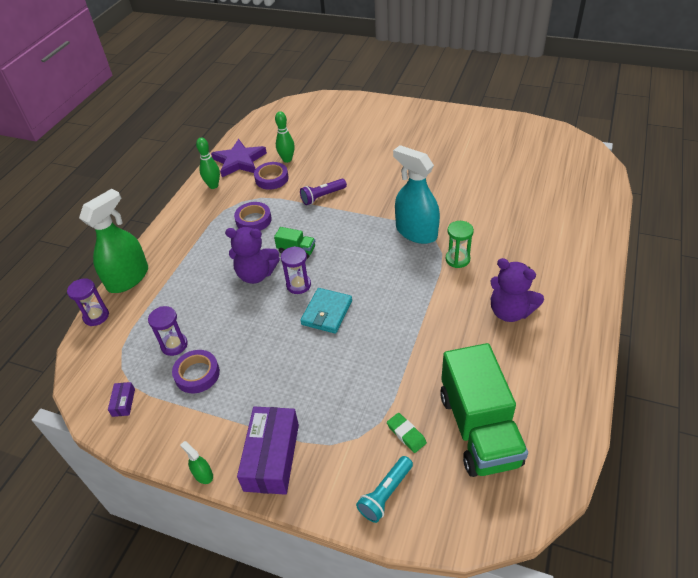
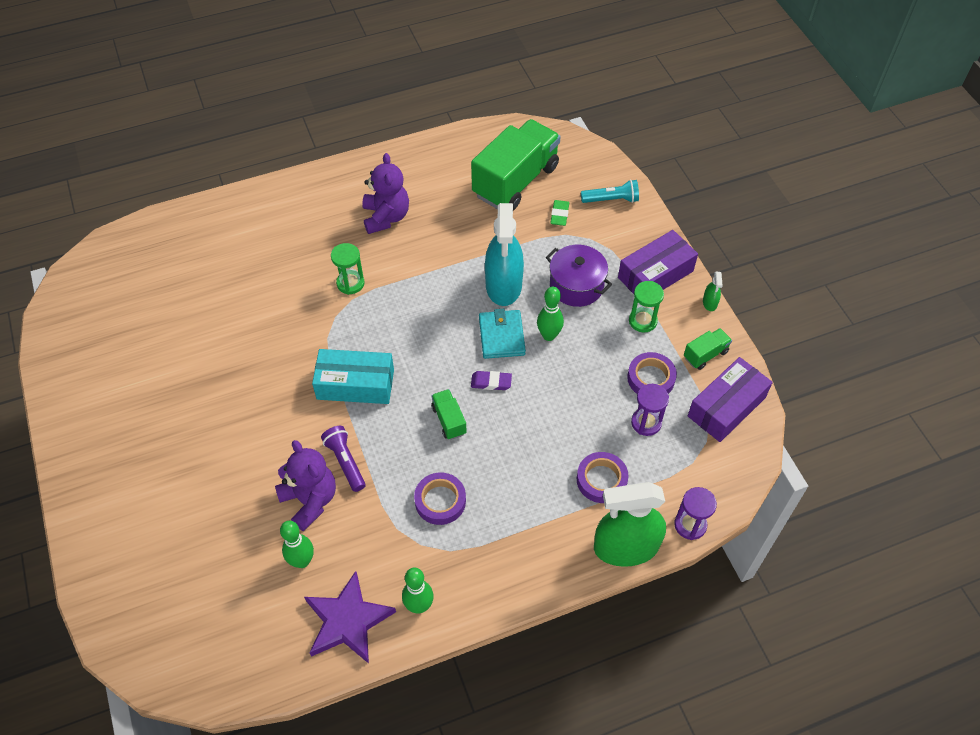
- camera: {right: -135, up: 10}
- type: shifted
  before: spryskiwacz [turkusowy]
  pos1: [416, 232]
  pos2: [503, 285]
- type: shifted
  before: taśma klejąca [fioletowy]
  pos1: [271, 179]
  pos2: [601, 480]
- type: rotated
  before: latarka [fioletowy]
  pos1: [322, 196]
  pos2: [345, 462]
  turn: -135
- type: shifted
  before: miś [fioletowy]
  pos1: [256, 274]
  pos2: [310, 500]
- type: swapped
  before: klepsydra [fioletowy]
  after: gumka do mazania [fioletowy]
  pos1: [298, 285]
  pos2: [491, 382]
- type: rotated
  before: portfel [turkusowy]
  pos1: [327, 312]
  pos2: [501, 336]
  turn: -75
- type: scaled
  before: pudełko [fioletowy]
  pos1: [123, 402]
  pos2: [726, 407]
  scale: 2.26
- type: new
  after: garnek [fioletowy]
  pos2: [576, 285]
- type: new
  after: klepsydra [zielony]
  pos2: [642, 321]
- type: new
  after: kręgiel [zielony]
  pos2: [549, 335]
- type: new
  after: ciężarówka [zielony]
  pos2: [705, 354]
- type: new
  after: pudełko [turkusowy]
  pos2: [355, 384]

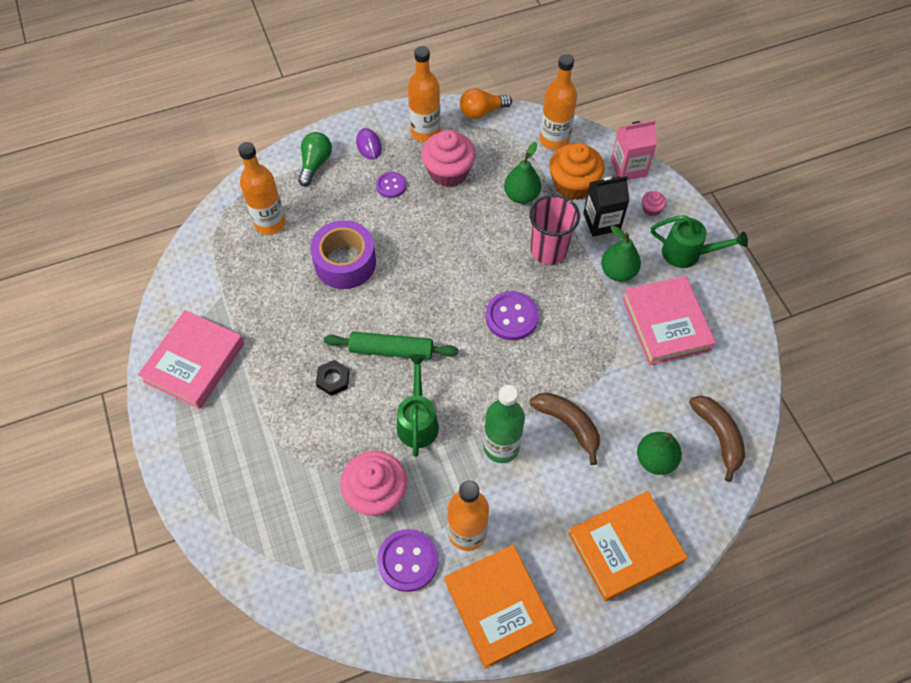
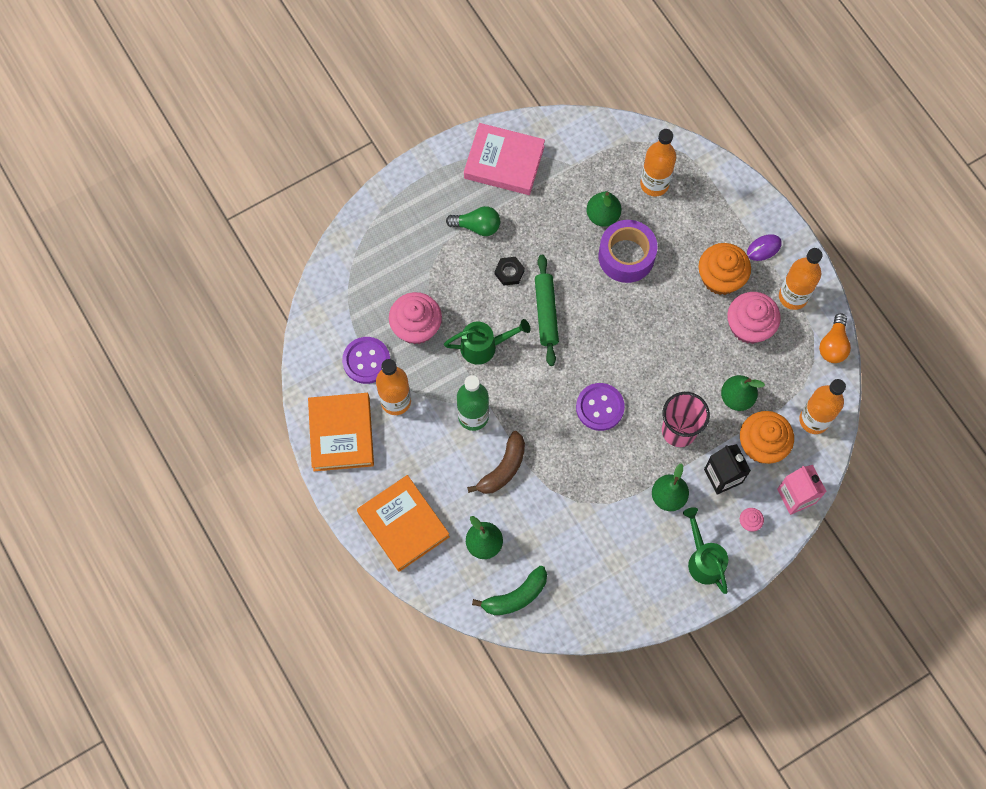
- camera: {right: 80, up: 10}
- type: rotated
  before: żarówka [pomarańczowy]
  pos1: [482, 111]
  pos2: [833, 345]
  turn: -135
- type: shifted
  before: żarówka [zielony]
  pos1: [315, 164]
  pos2: [477, 226]
- type: swapped
  before: guzik [fioletowy]
  after: muffinka [pomarańczowy]
  pos1: [391, 185]
  pos2: [720, 278]
- type: rotated
  before: konewka [zielony]
  pos1: [687, 253]
  pos2: [703, 560]
  turn: 150
- type: gone
  before: książka [różowy]
  pos1: [666, 324]
- type: repainted
  before: banan [brązowy]
  after: banan [zielony]
  pos1: [718, 436]
  pos2: [516, 596]
- type: rotated
  before: książka [pomarańczowy]
  pos1: [499, 607]
  pos2: [341, 434]
  turn: -60
- type: new
  after: gruszka [zielony]
  pos2: [602, 216]

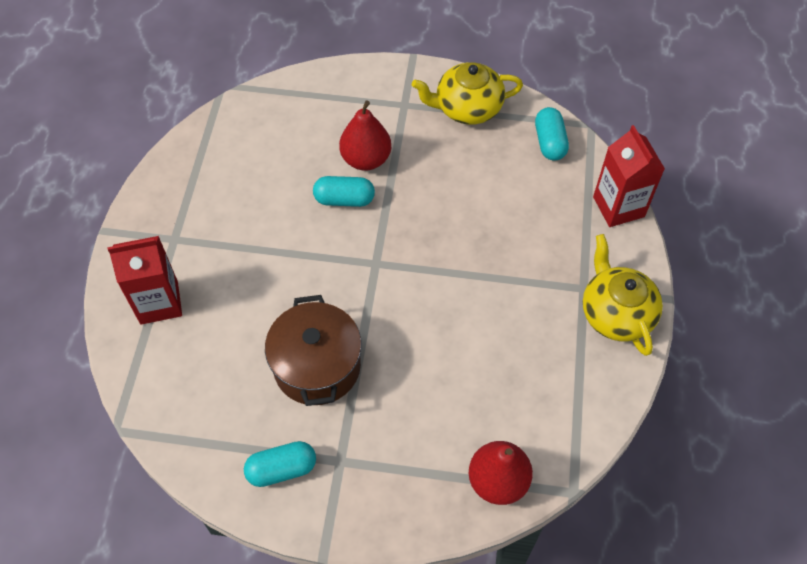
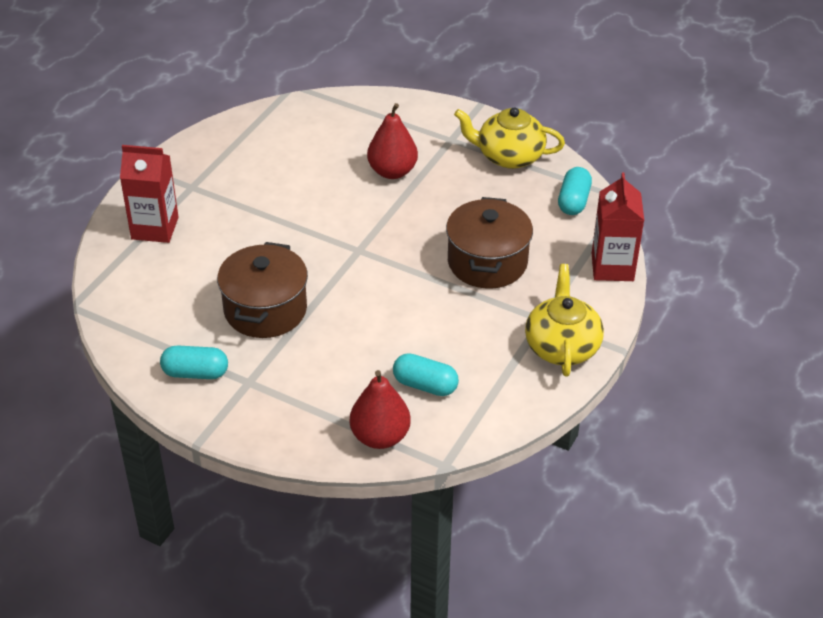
- camera: {right: 20, up: -15}
- type: shifted
  before: kapsułka [turkusowy]
  pos1: [344, 199]
  pos2: [425, 385]
- type: new
  after: garnek [brązowy]
  pos2: [487, 262]

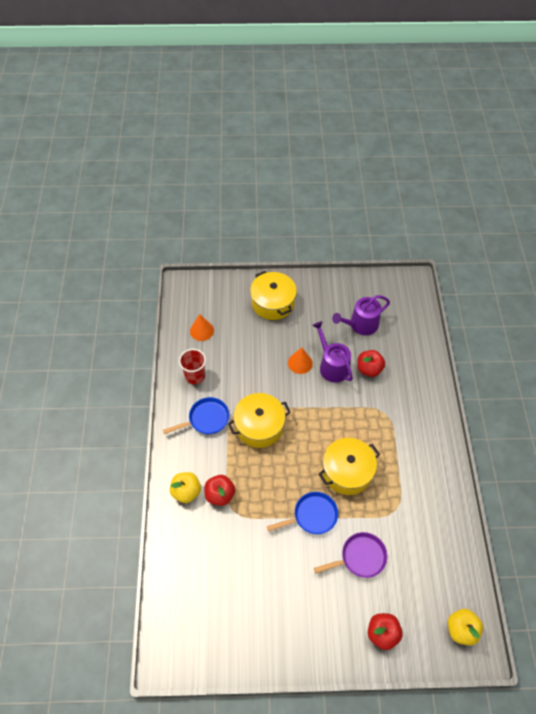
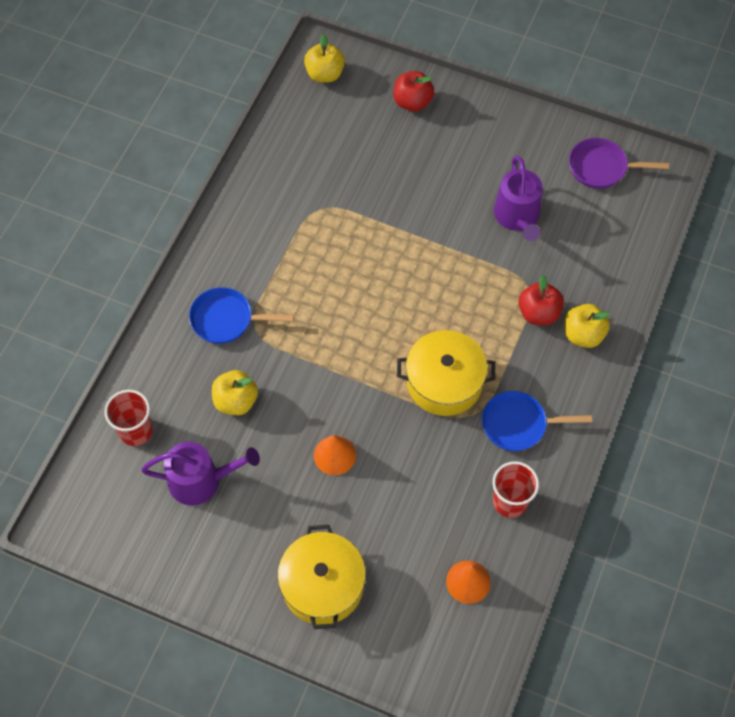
- camera: {right: -155, up: 5}
- type: shifted
  before: konewka [fioletowy]
  pos1: [332, 365]
  pos2: [517, 217]
- type: repainted
  before: jabłko [czerwony]
  after: jabłko [żółty]
  pos1: [369, 369]
  pos2: [236, 401]
- type: gone
  before: garnek [żółty]
  pos1: [347, 471]
- type: shifted
  before: patelnia [niebieski]
  pos1: [312, 516]
  pos2: [226, 319]
- type: shifted
  before: patelnia [fioletowy]
  pos1: [360, 557]
  pos2: [601, 167]
- type: new
  after: szklanka [czerwony]
  pos2: [136, 431]

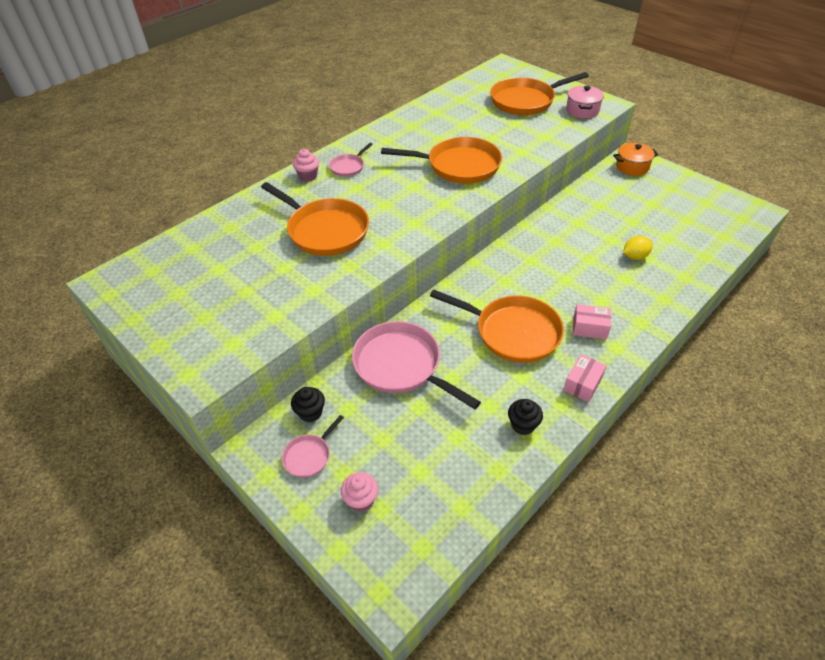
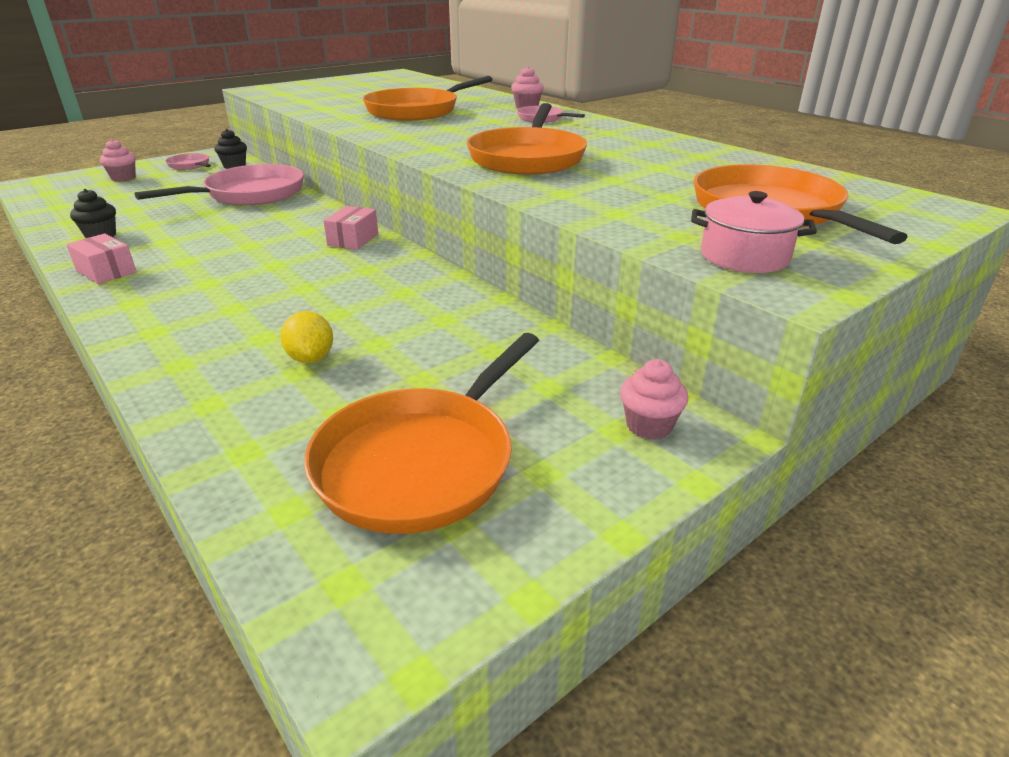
- camera: {right: 95, up: -15}
- type: swapped
  before: garnek [pomarańczowy]
  after: muffinka [różowy]
  pos1: [632, 167]
  pos2: [649, 426]
- type: shifted
  before: patelnia [pomarańczowy]
  pos1: [512, 332]
  pos2: [421, 461]
- type: shifted
  before: pudełko [różowy]
  pos1: [589, 328]
  pos2: [353, 240]

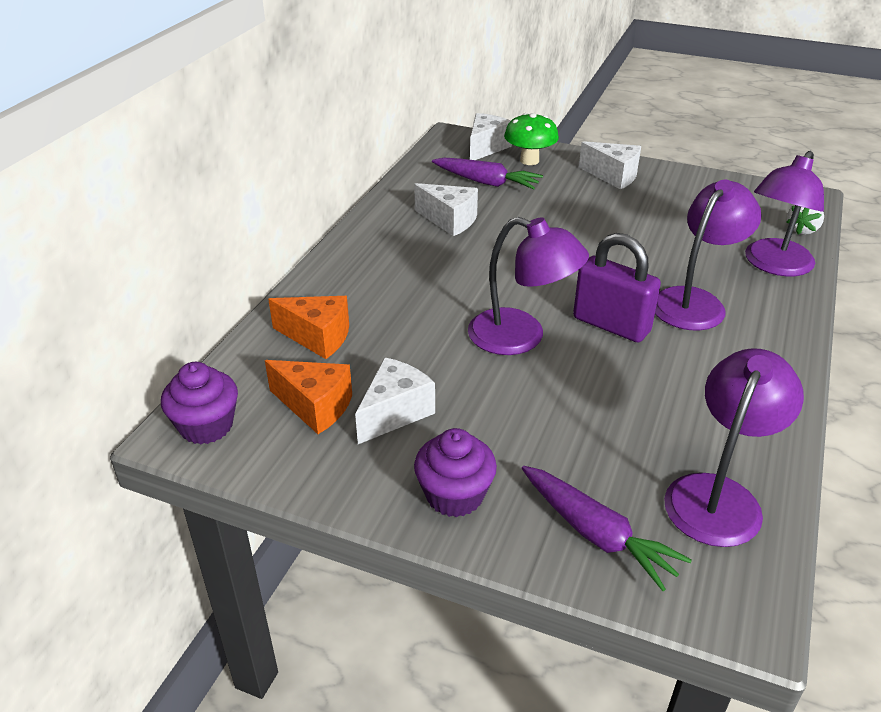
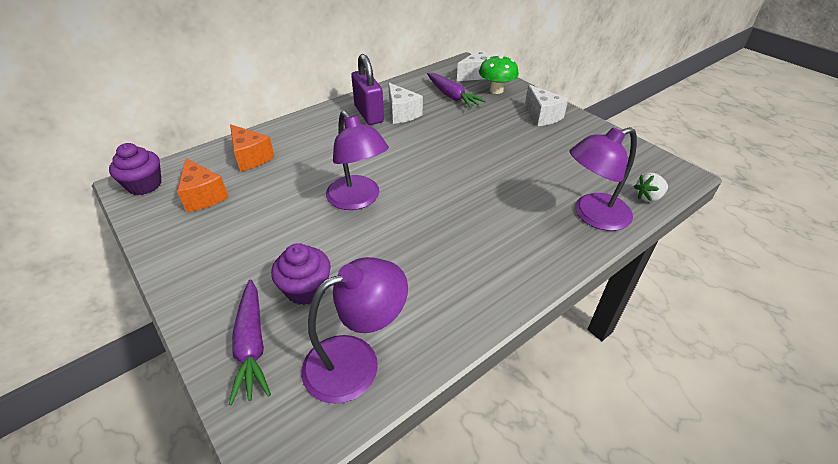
- camera: {right: 30, up: 5}
- type: gone
  before: lampka [fioletowy]
  pos1: [695, 302]
- type: shifted
  before: kłódka [fioletowy]
  pos1: [611, 325]
  pos2: [369, 114]
- type: gone
  before: ser [biały]
  pos1: [394, 412]
- type: shifted
  before: muffinka [fioletowy]
  pos1: [454, 495]
  pos2: [306, 289]

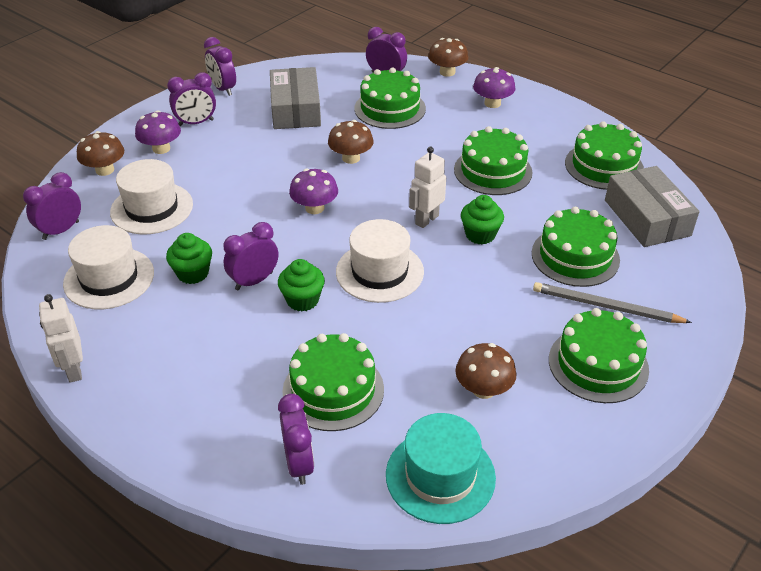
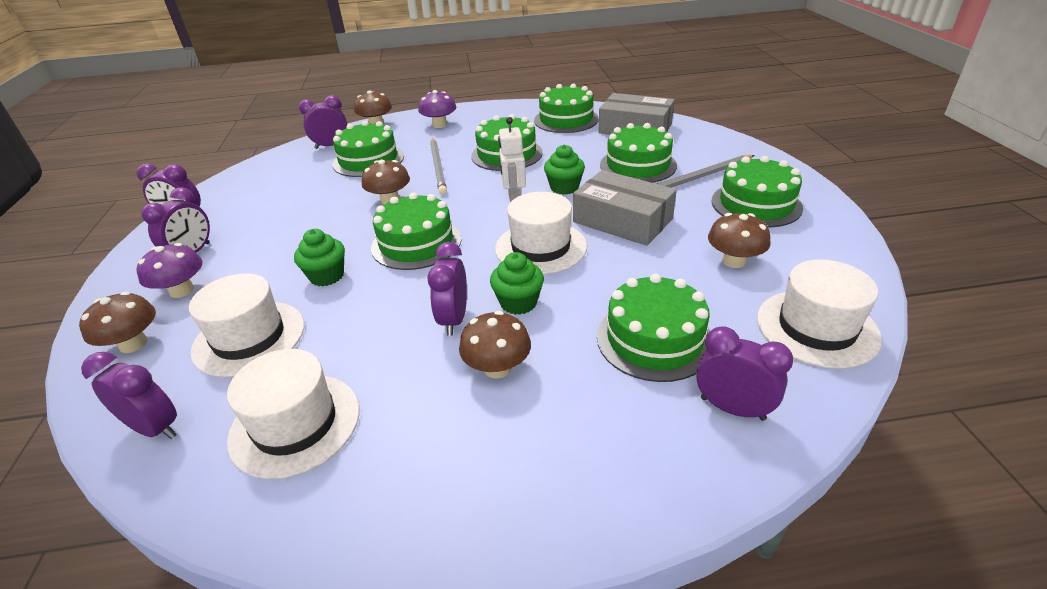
- camera: {right: -45, up: -5}
- type: shifted
  before: pudełko [szary]
  pos1: [295, 109]
  pos2: [622, 220]
- type: swapped
  before: grzyb [fioletowy]
  after: tort [zielony]
  pos1: [314, 208]
  pos2: [416, 243]
- type: rotated
  before: budzik [fioletowy]
  pos1: [61, 230]
  pos2: [155, 428]
  turn: 120
- type: shifted
  before: muffinka [zielony]
  pos1: [193, 273]
  pos2: [327, 276]
- type: gone
  before: robot [biały]
  pos1: [73, 370]
- type: repainted
  before: kapelusz [turkusowy]
  after: kapelusz [biały]
  pos1: [440, 476]
  pos2: [816, 328]
- type: new
  after: ołówek [szary]
  pos2: [438, 167]
- type: new
  after: grzyb [brązowy]
  pos2: [497, 368]

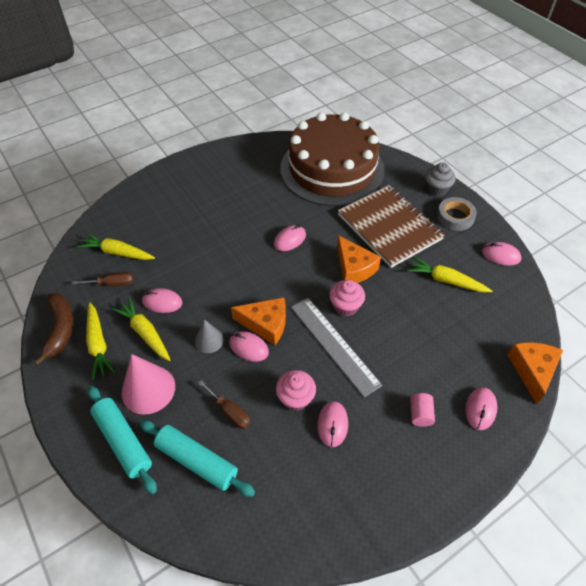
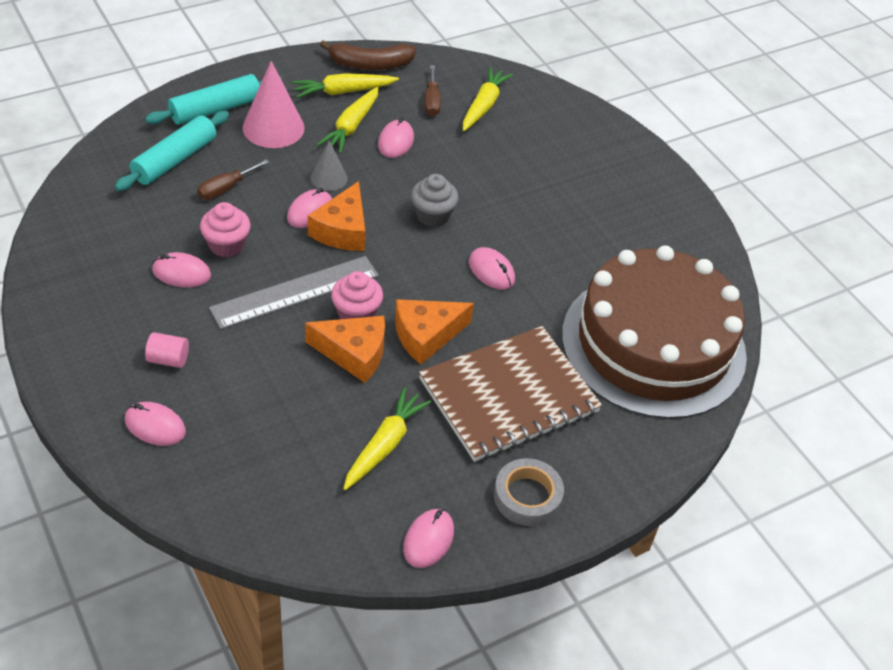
- camera: {right: 90, up: -5}
- type: shifted
  before: muffinka [szary]
  pos1: [436, 189]
  pos2: [432, 215]
- type: rotated
  before: marchewka [żółty]
  pos1: [145, 333]
  pos2: [351, 126]
  turn: 150
- type: shifted
  before: ser [pomarańczowy]
  pos1: [532, 371]
  pos2: [354, 353]

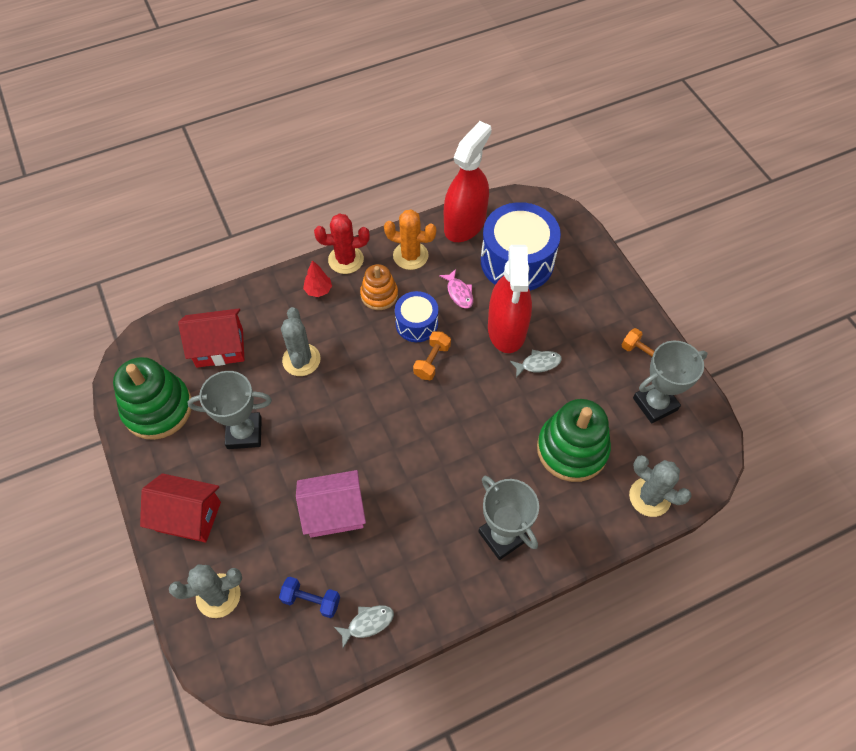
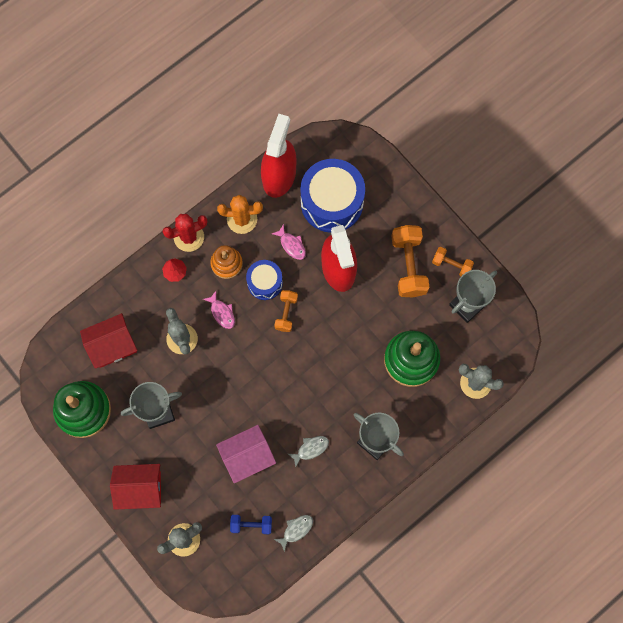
- camera: {right: -15, up: 15}
- type: shifted
  before: ryba [szary]
  pos1: [538, 364]
  pos2: [310, 449]
- type: new
  after: hantel [pomarańczowy]
  pos2: [408, 266]
- type: new
  after: ryba [różowy]
  pos2: [222, 312]

